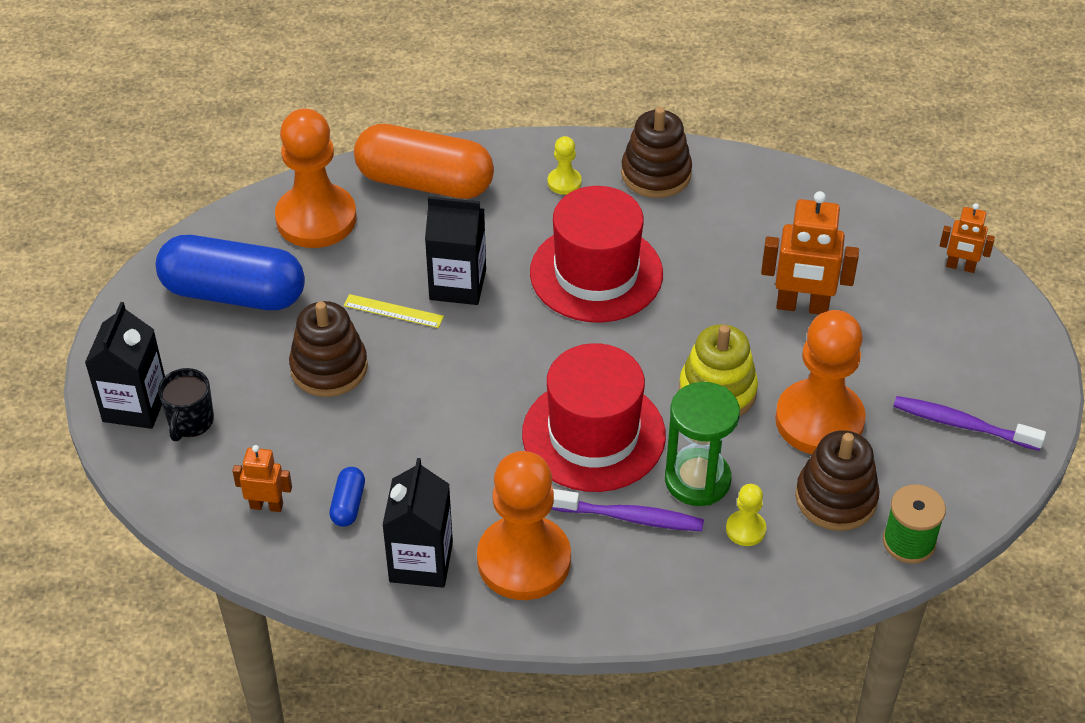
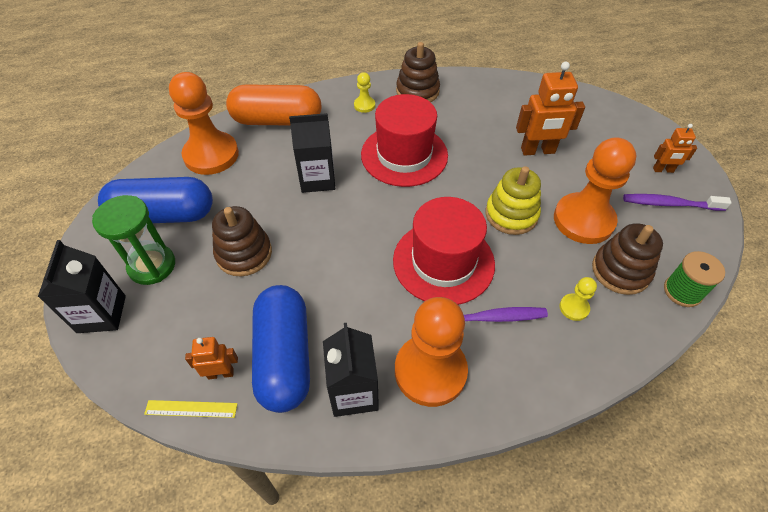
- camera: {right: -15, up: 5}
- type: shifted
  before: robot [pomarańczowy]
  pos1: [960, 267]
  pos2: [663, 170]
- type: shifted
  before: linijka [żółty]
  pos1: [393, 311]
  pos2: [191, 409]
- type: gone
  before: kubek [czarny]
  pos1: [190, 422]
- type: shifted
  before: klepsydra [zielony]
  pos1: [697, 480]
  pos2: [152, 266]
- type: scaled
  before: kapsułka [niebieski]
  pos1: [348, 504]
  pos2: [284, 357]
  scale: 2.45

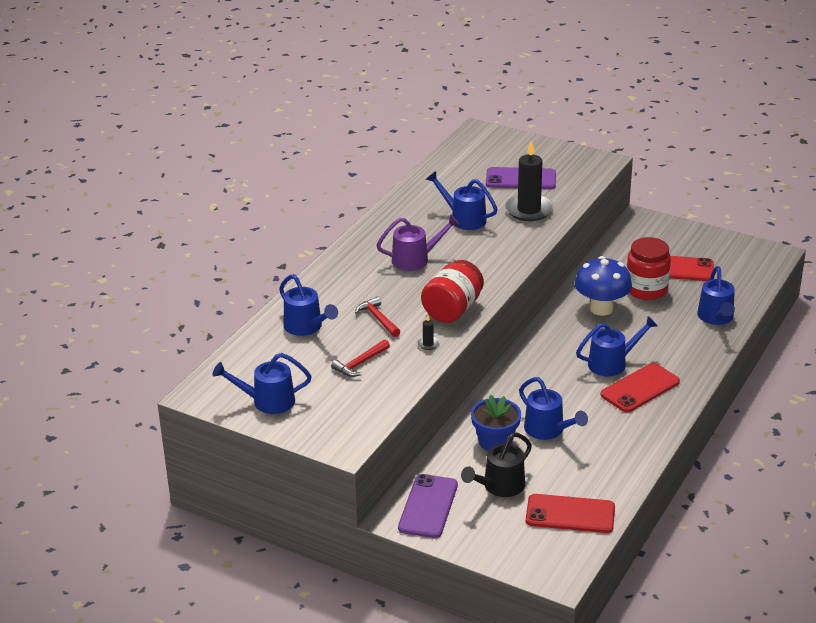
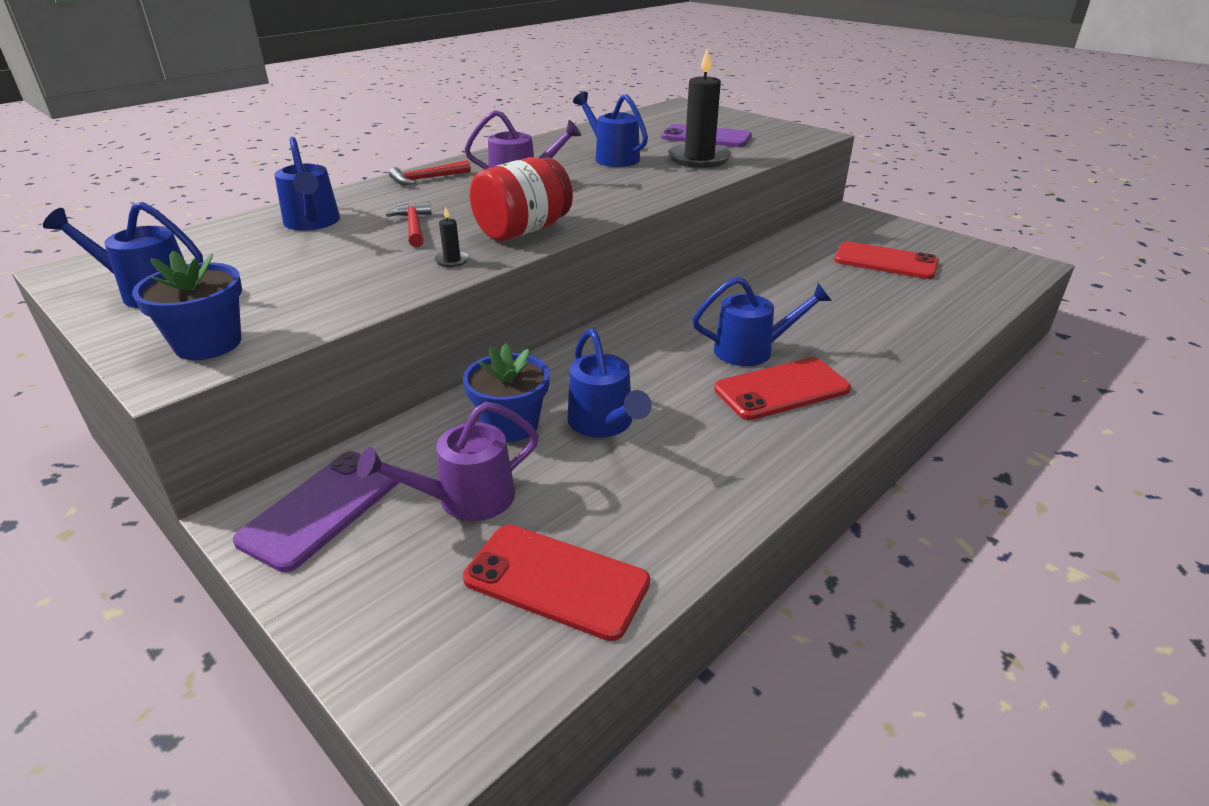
- camera: {right: 15, up: 0}
- type: gone
  before: słoik [czerwony]
  pos1: [646, 289]
- type: gone
  before: grzyb [niebieski]
  pos1: [601, 308]
- type: gone
  before: konewka [niebieski]
  pos1: [716, 318]
- type: shifted
  before: młotek [czerwony]
  pos1: [360, 363]
  pos2: [426, 179]
- type: repainted
  before: konewka [czarny]
  after: konewka [fioletowy]
  pos1: [499, 487]
  pos2: [464, 499]
- type: new
  after: doniczka [niebieski]
  pos2: [208, 344]

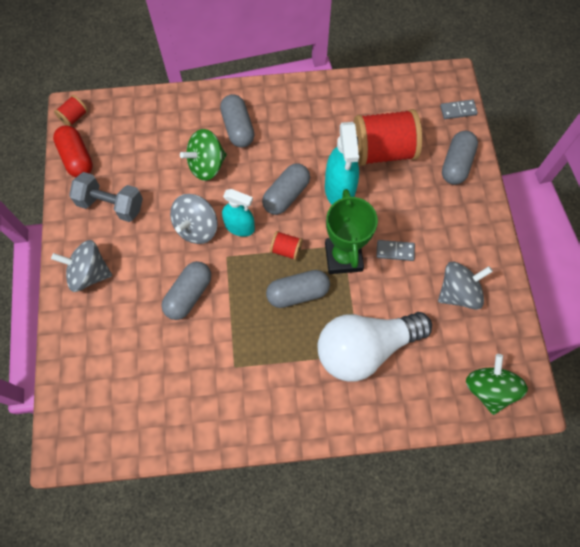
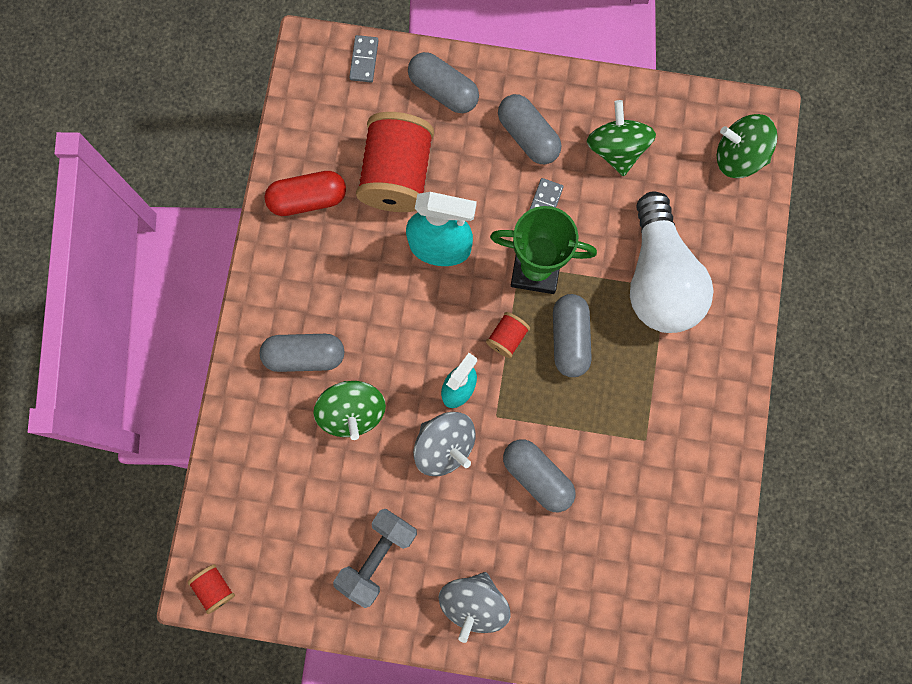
- camera: {right: -75, up: 10}
- type: shifted
  before: kapsułka [czerwony]
  pos1: [77, 158]
  pos2: [308, 199]
- type: shifted
  before: kapsułka [szary]
  pos1: [286, 195]
  pos2: [528, 136]
- type: repainted
  before: bączek [szary]
  after: bączek [zielony]
  pos1: [458, 292]
  pos2: [616, 149]

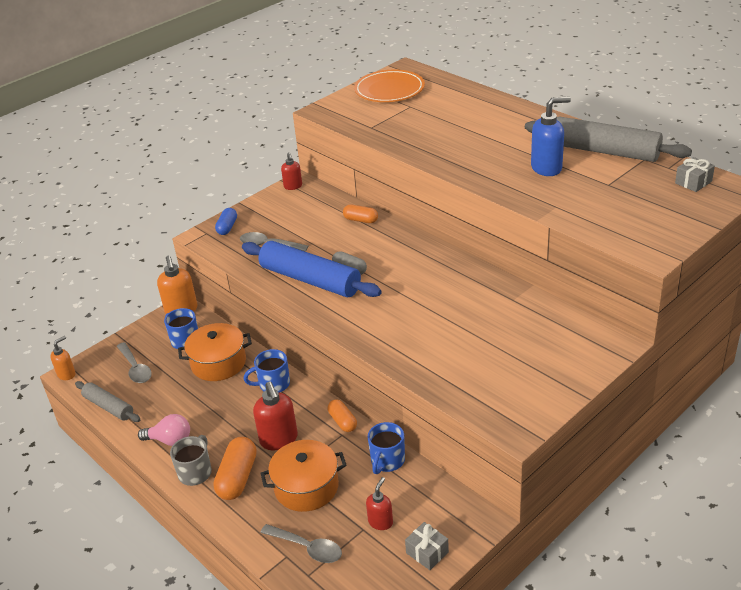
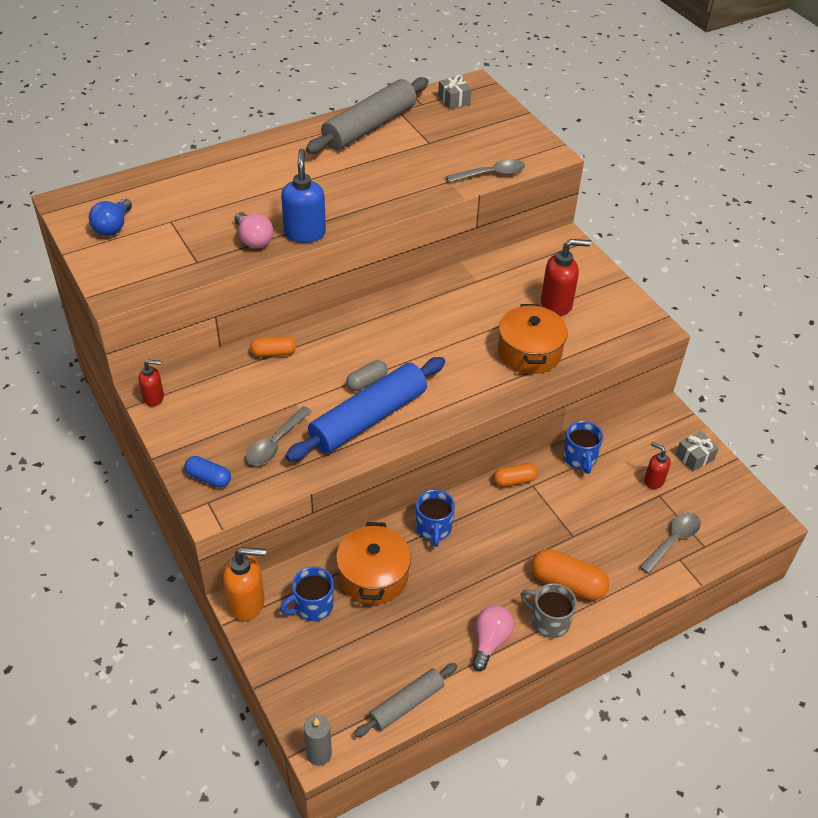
- camera: {right: -80, up: 10}
- type: swapped
  before: talerz [pomarańczowy]
  after: żarówka [niebieski]
  pos1: [389, 90]
  pos2: [113, 227]
- type: shifted
  before: dozownik mydła [niebieski]
  pos1: [547, 168]
  pos2: [305, 233]
- type: rotated
  before: kapsułka [pomarańczowy]
  pos1: [360, 220]
  pos2: [273, 353]
  turn: 45
- type: swapped
  before: dozownik mydła [pomarańczowy]
  after: świeca [szary]
  pos1: [67, 374]
  pos2: [319, 754]
- type: shifted
  before: łyżka [szary]
  pos1: [135, 368]
  pos2: [491, 174]
- type: shifted
  before: dozownik mydła [czerwony]
  pos1: [279, 440]
  pos2: [557, 304]
- type: rotated
  before: kubek [niebieski]
  pos1: [387, 461]
  pos2: [579, 458]
  turn: 45
- type: shifted
  before: garnek [pomarańczowy]
  pos1: [306, 487]
  pos2: [529, 352]
- type: new
  after: żarówka [różowy]
  pos2: [253, 240]

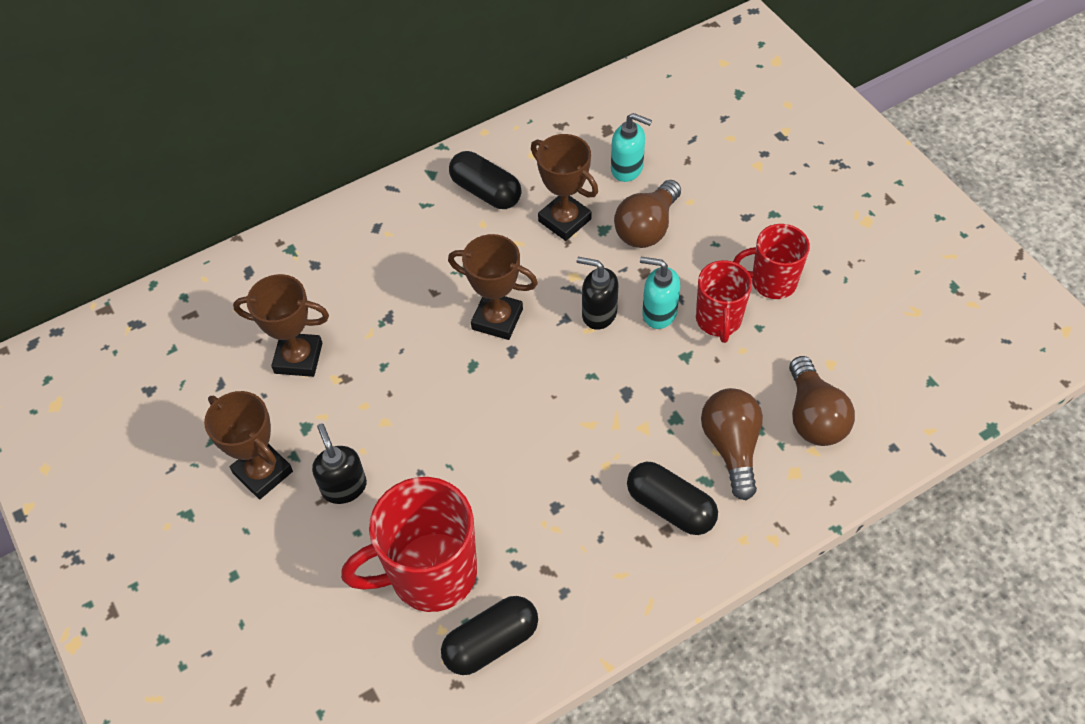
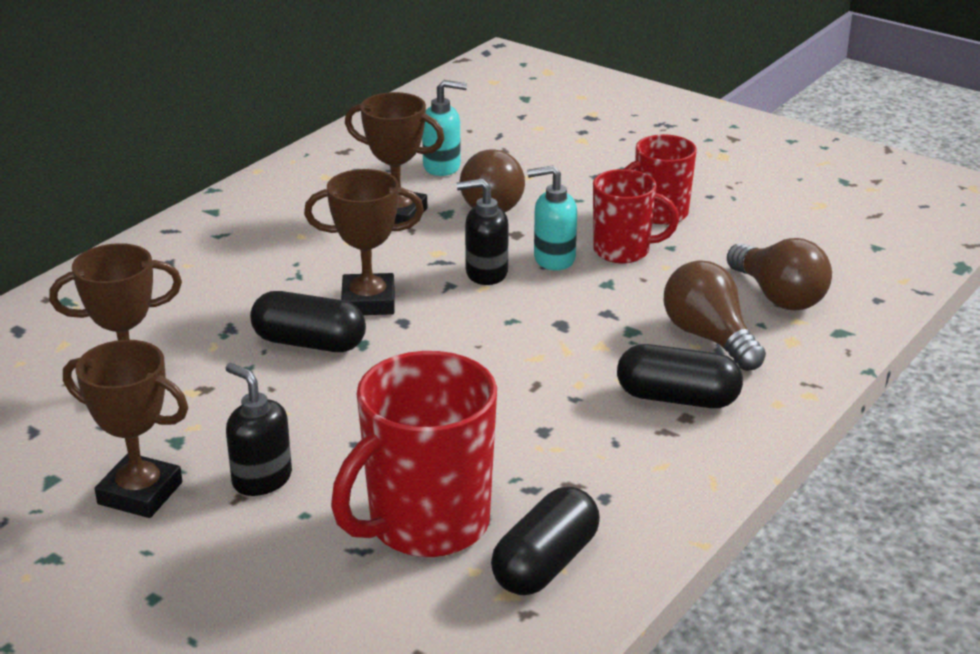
- camera: {right: -25, up: -25}
- type: shifted
  before: kapsułka [czarny]
  pos1: [486, 192]
  pos2: [309, 343]
- type: rotated
  before: kubek [czerwony]
  pos1: [718, 320]
  pos2: [623, 251]
  turn: -60

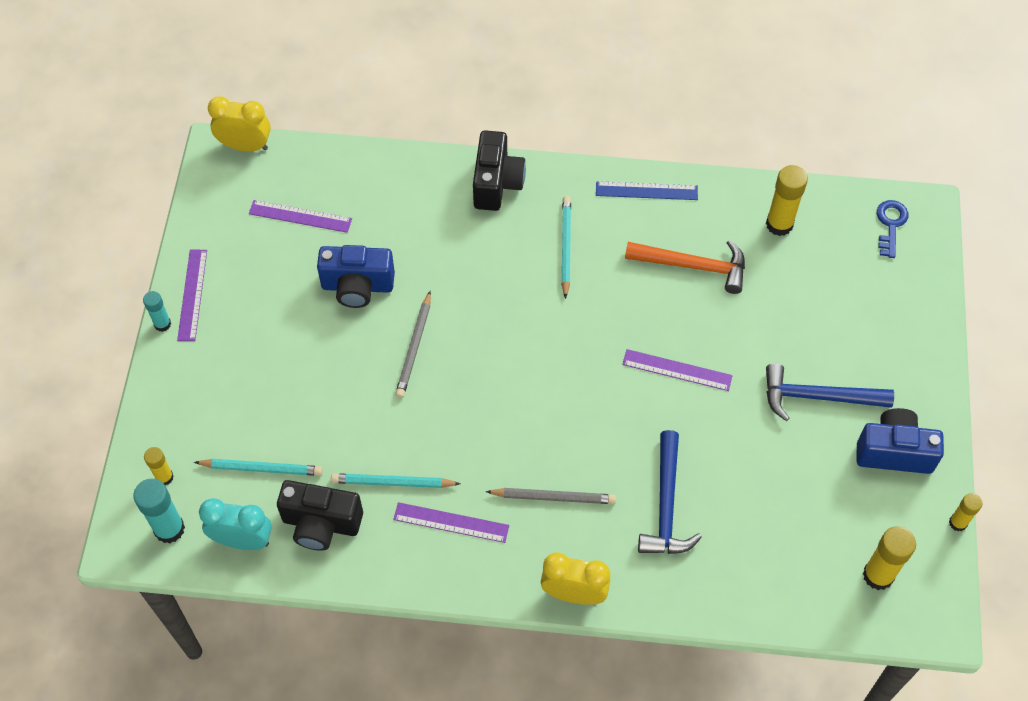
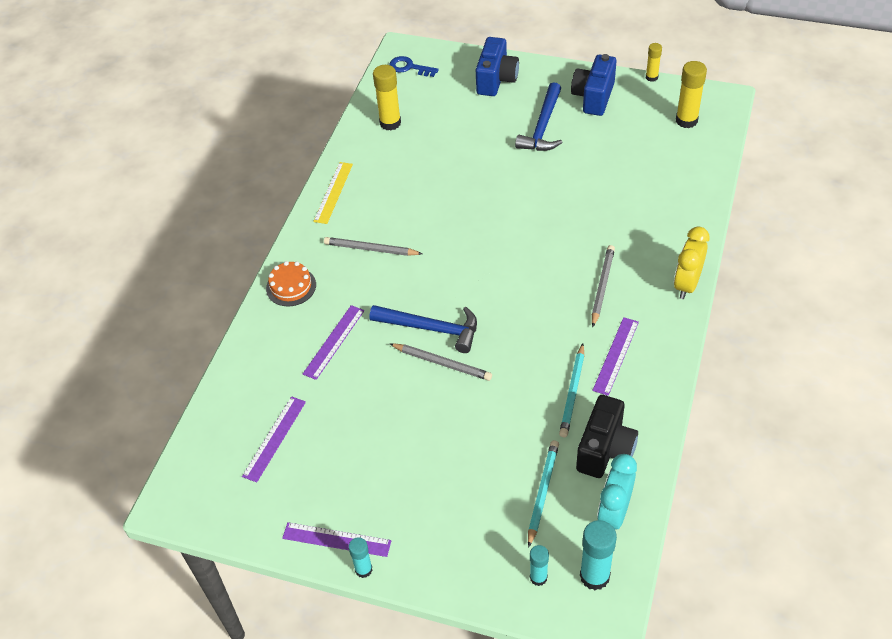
- camera: {right: -75, up: -10}
- type: gone
  before: budzik [żółty]
  pos1: [245, 146]
- type: swapped
  before: aparat fotograficzny [czarny]
  after: tort [pomarańczowy]
  pos1: [497, 183]
  pos2: [291, 286]
- type: repainted
  before: linijka [niebieski]
  after: linijka [żółty]
  pos1: [646, 191]
  pos2: [333, 192]
- type: repainted
  before: ołówek [turkusowy]
  after: ołówek [szary]
  pos1: [565, 247]
  pos2: [371, 249]
- type: gone
  before: młotek [pomarańczowy]
  pos1: [693, 266]
- type: shifted
  before: aparat fotograficzny [niebieski]
  pos1: [357, 286]
  pos2: [496, 80]
- type: shifted
  before: linijka [fioletowy]
  pos1: [677, 370]
  pos2: [334, 342]
- type: shifted
  before: młotek [niebieski]
  pos1: [666, 505]
  pos2: [431, 329]
- type: repainted
  before: klej w sztyfcie [żółty]
  after: klej w sztyfcie [turkusowy]
  pos1: [164, 477]
  pos2: [538, 577]

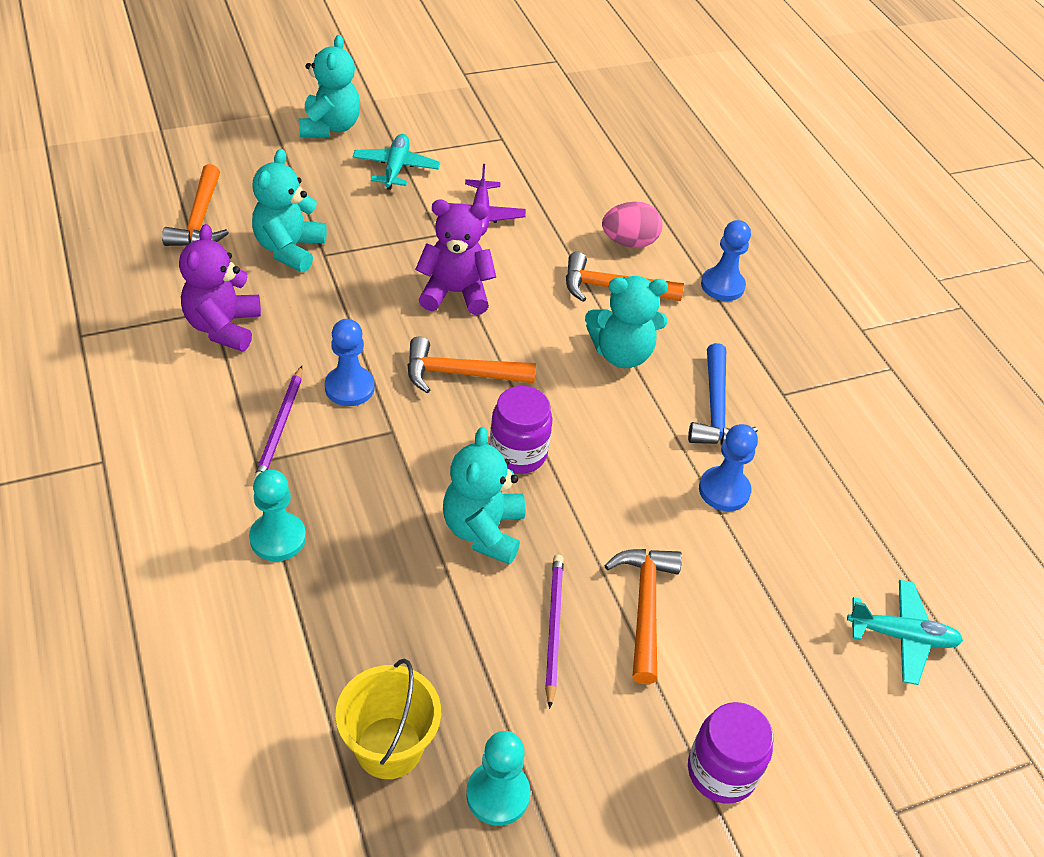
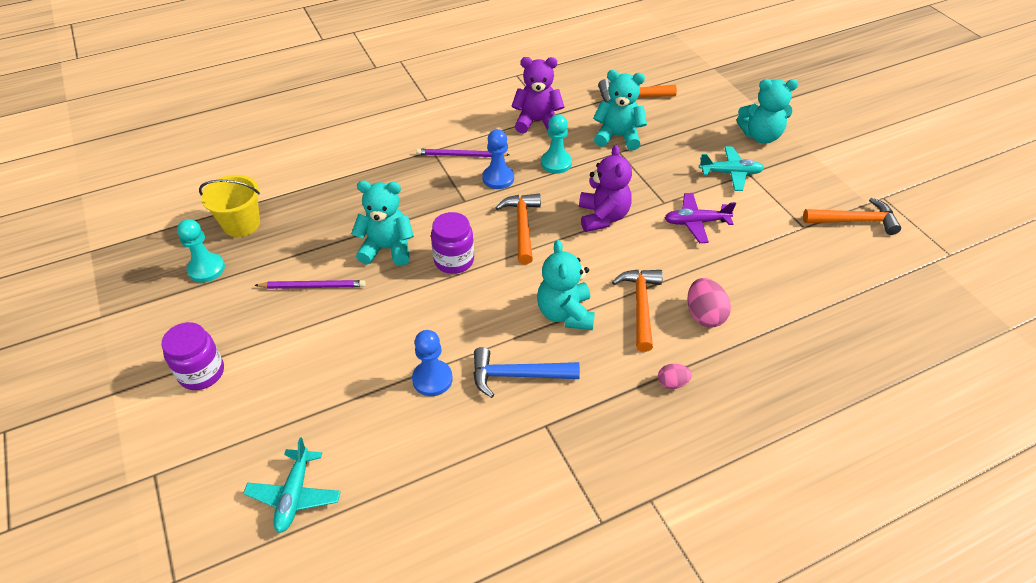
- camera: {right: 90, up: 0}
- type: swapped
  before: pionek [niebieski]
  after: jajko [różowy]
  pos1: [722, 286]
  pos2: [672, 383]
- type: shifted
  before: pionek [turkusowy]
  pos1: [278, 538]
  pos2: [556, 163]
- type: shifted
  before: młotek [pomarańczowy]
  pos1: [644, 607]
  pos2: [854, 221]

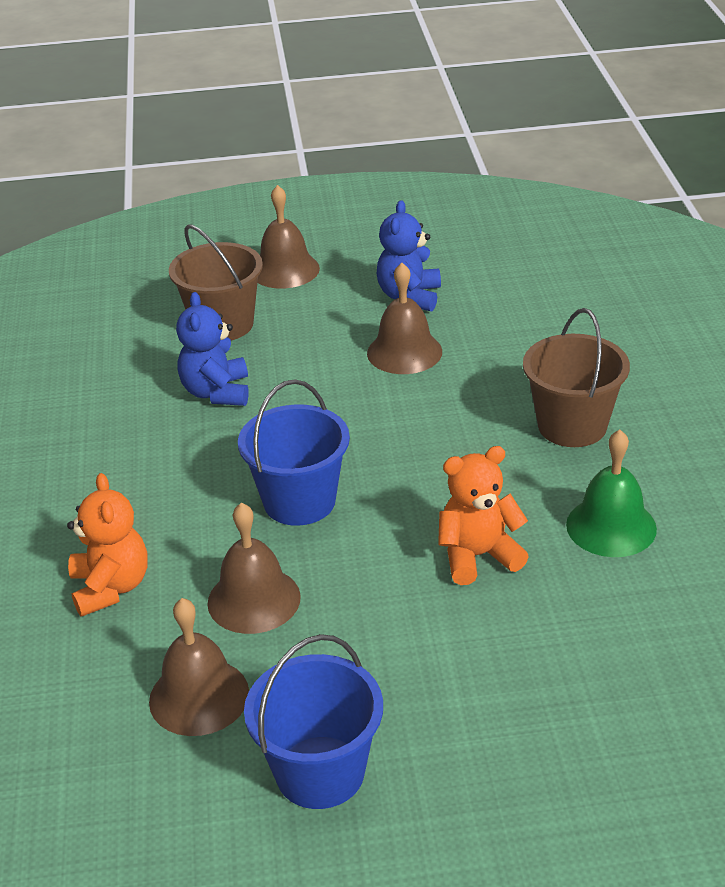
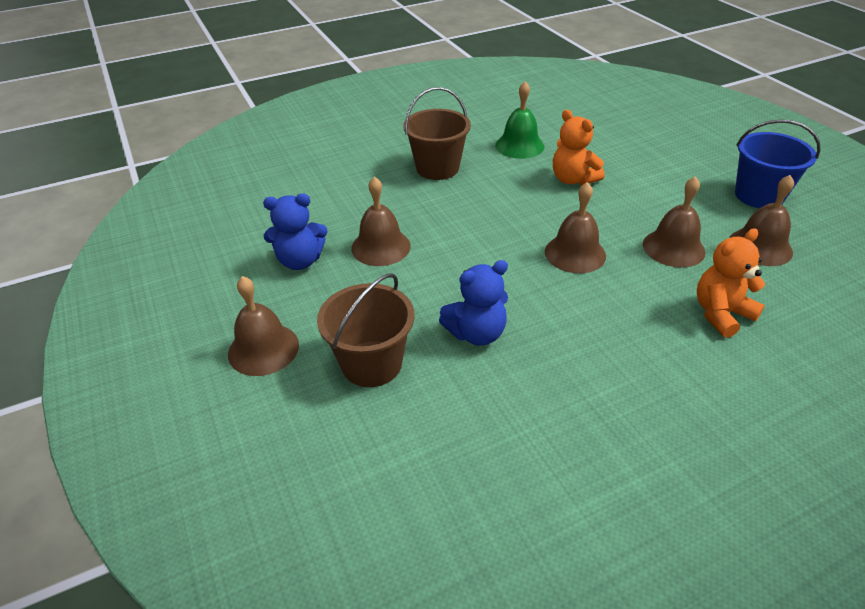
- camera: {right: -110, up: 5}
- type: swapped
  before: wiadro [niebieski]
  after: dzwonek [brązowy]
  pos1: [299, 501]
  pos2: [575, 253]

